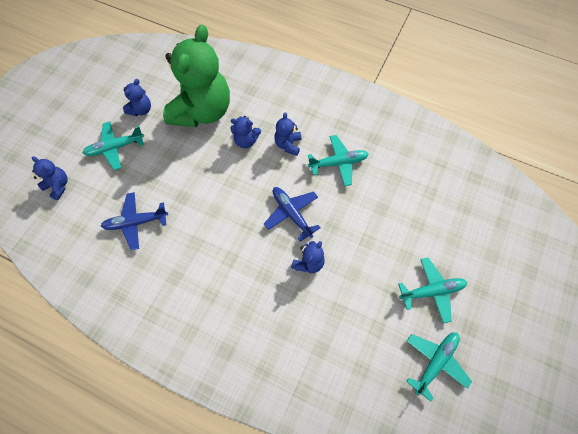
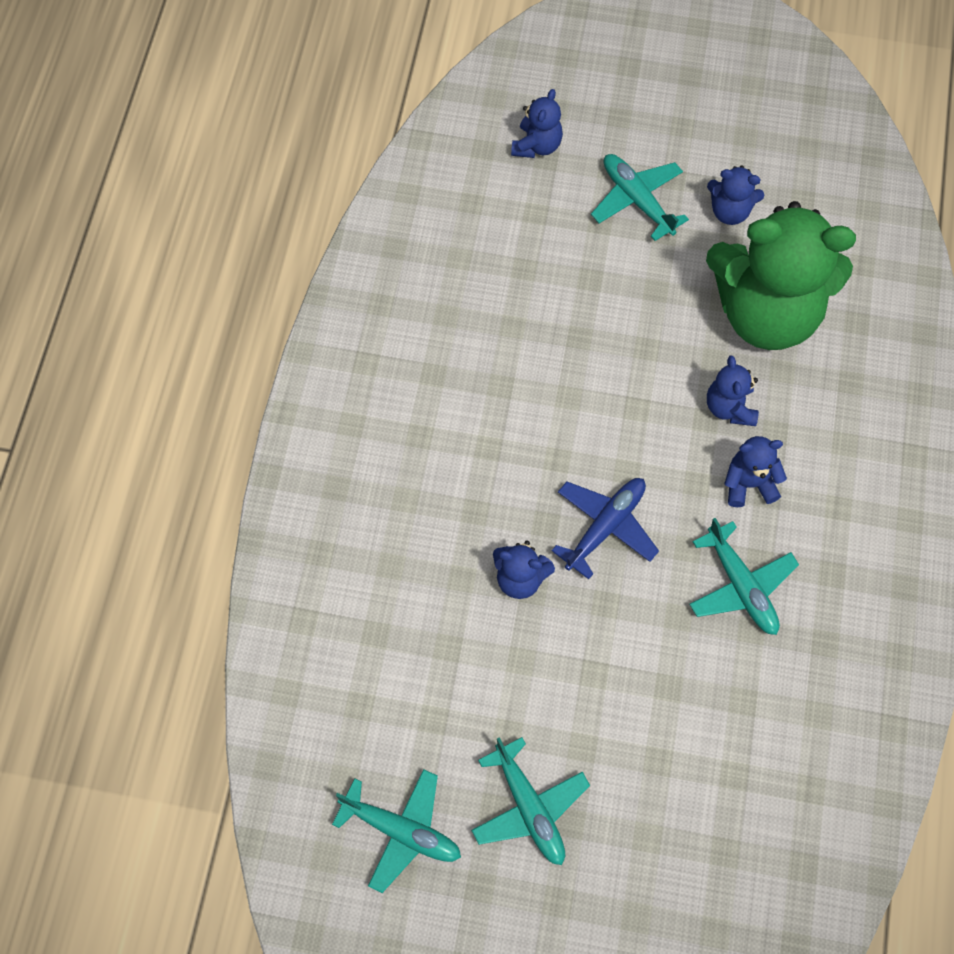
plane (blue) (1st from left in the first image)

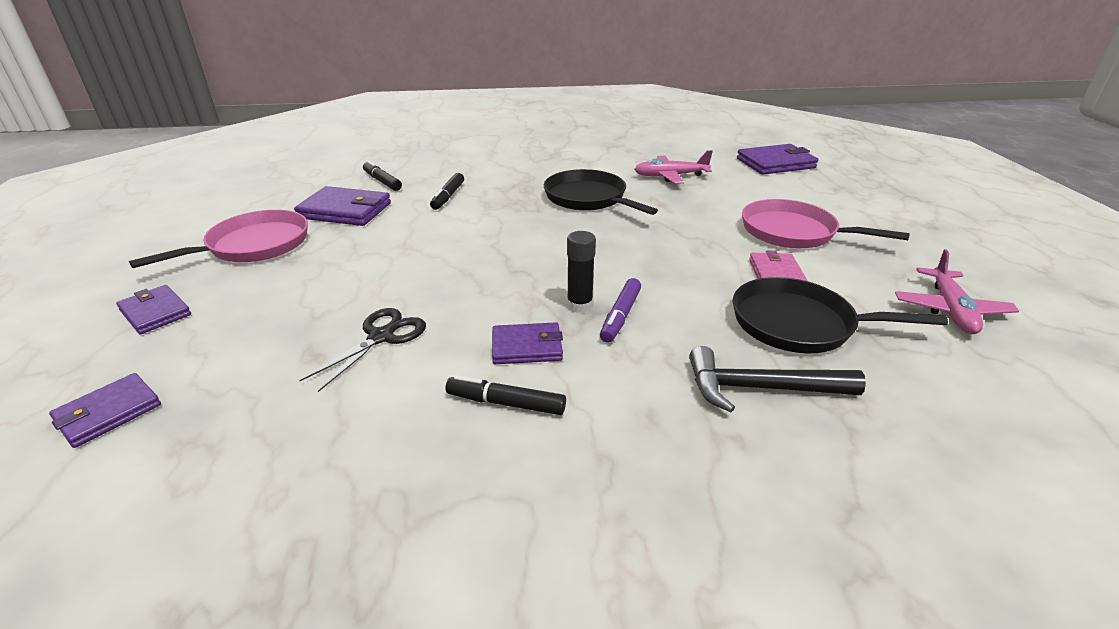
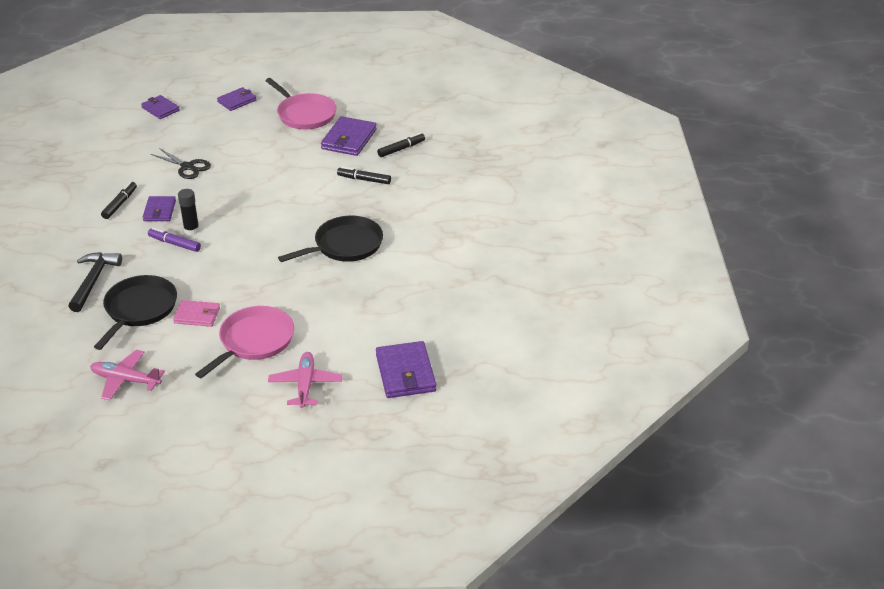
plane (pink) (2nd from left)

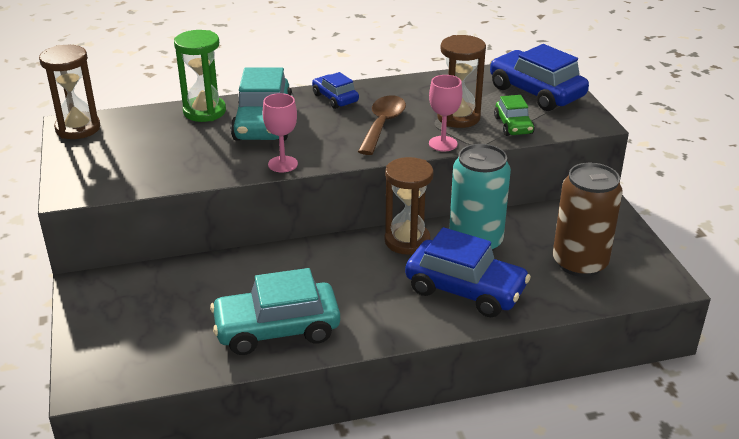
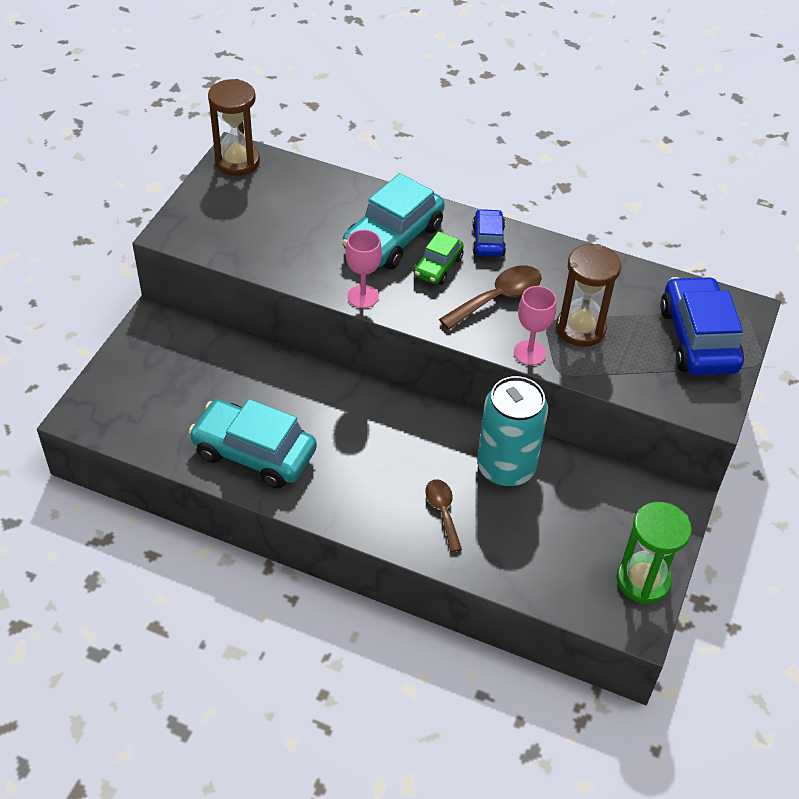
car (green)
spoon (brown) (1st from left)
hourglass (green)
hourglass (brown) (2nd from left in the first image)
can (brown)

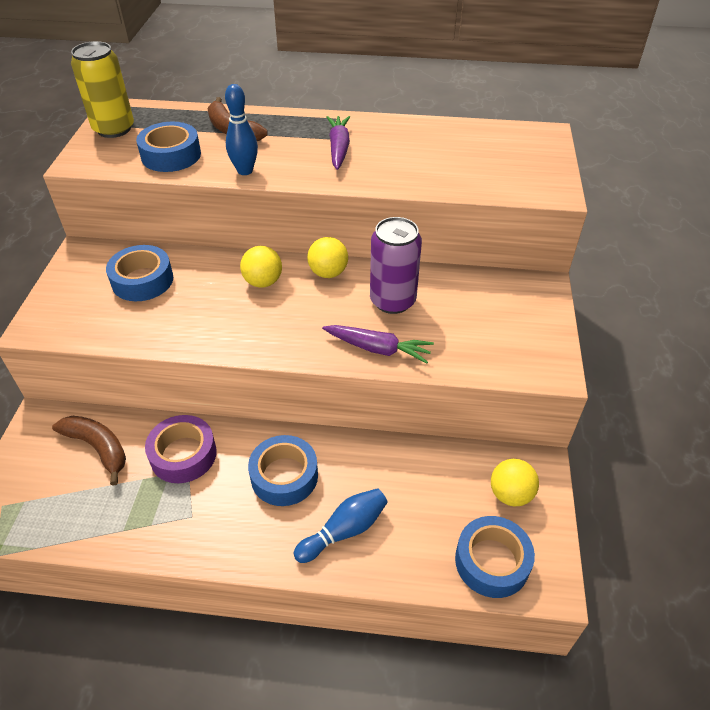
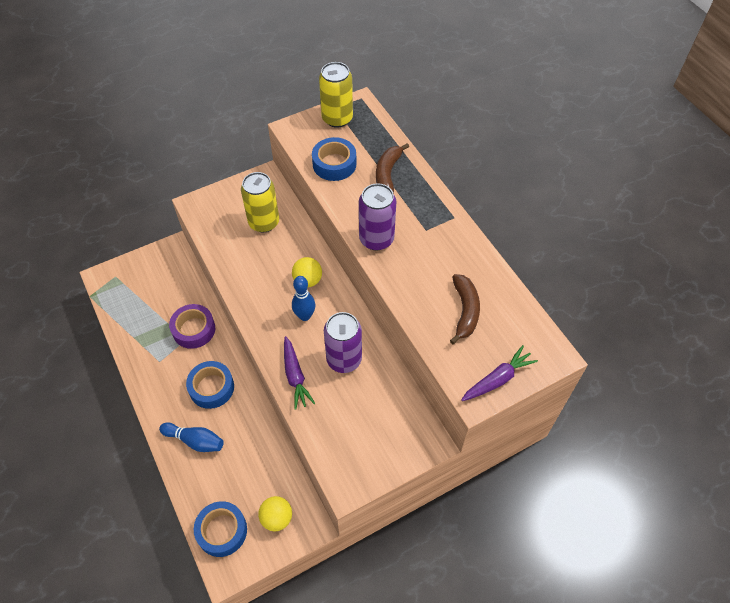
can (yellow) (1st from left)
bowling pin (blue) (2nd from left)
can (purple) (2nd from left)
banana (brown) (2nd from left)
carrot (purple) (2nd from left)
ball (yellow) (2nd from left in the first image)

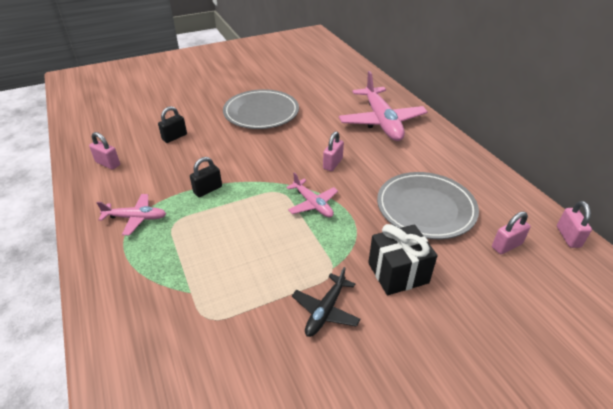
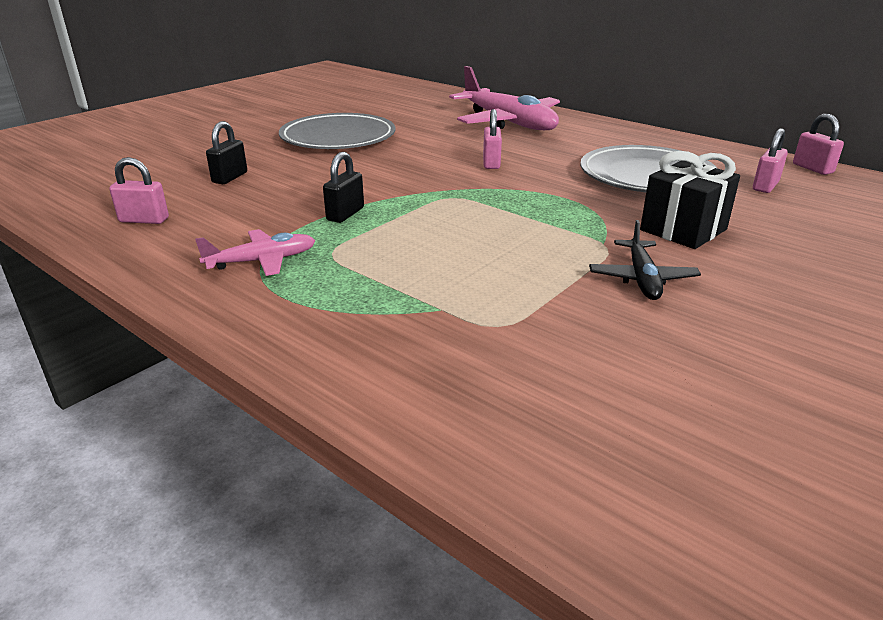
plane (pink) (2nd from left in the first image)

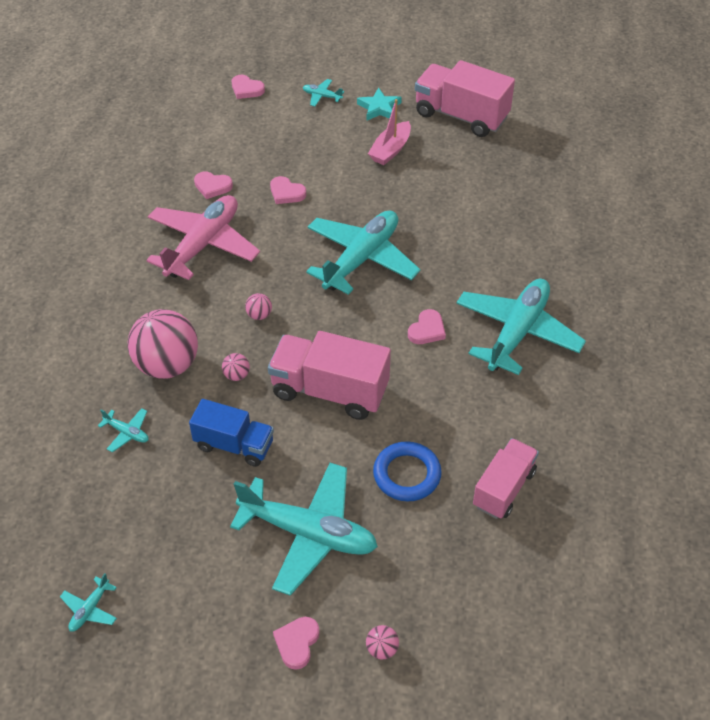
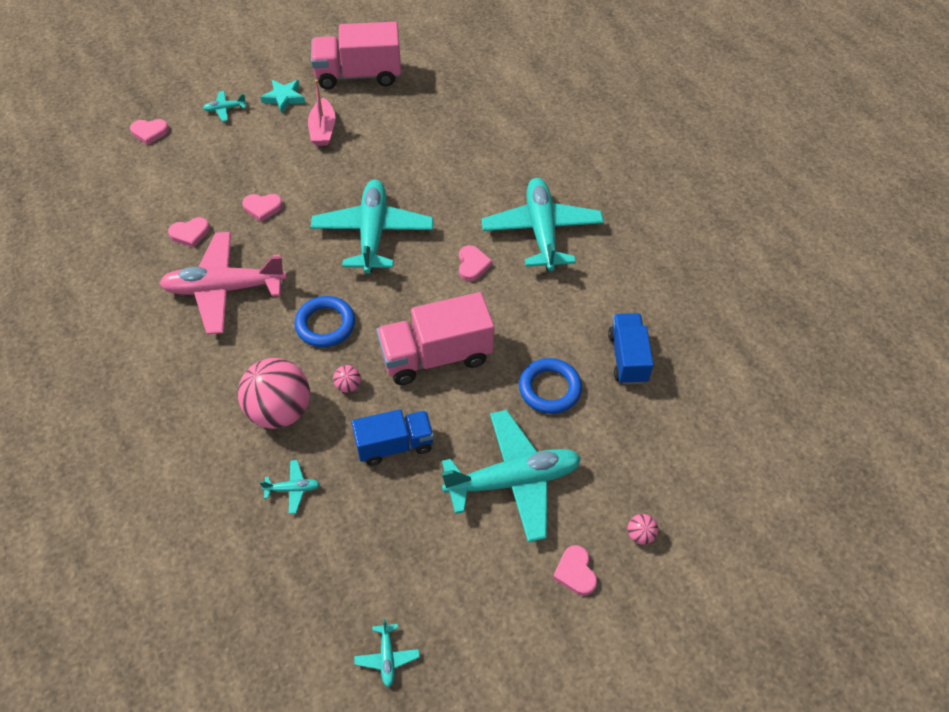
plane (pink)
ring (blue) (1st from left)
truck (blue) (2nd from left)

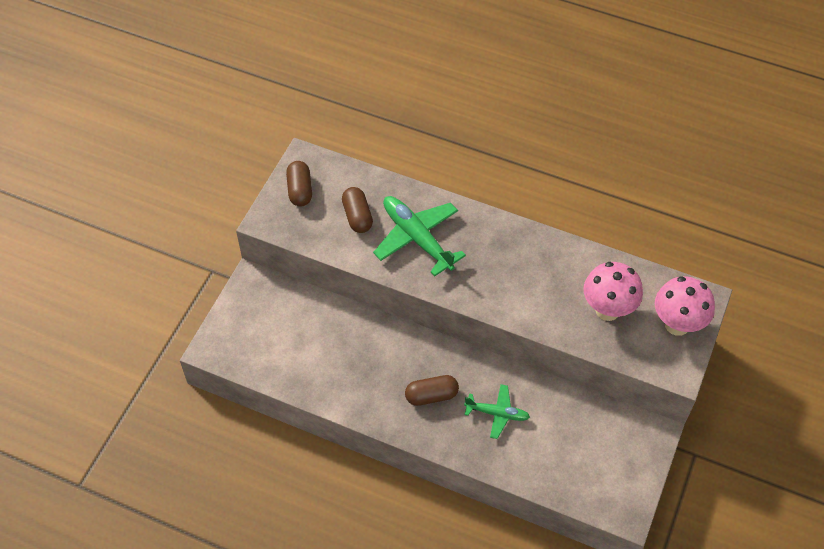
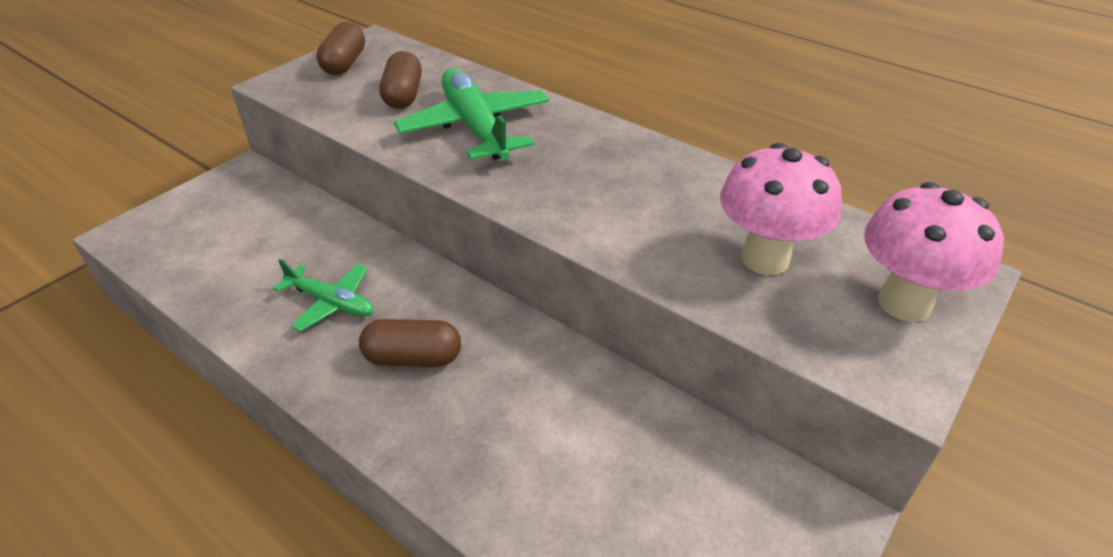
plane (green) (1st from left)

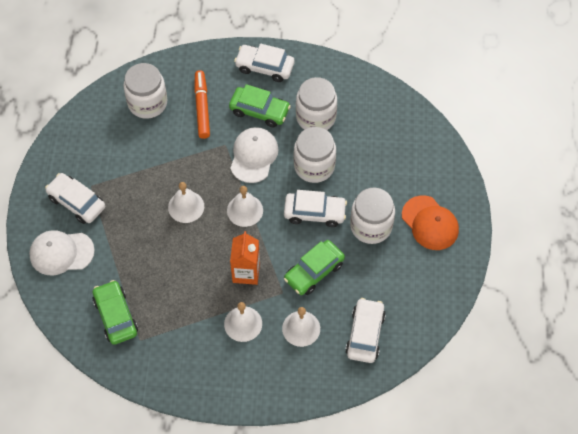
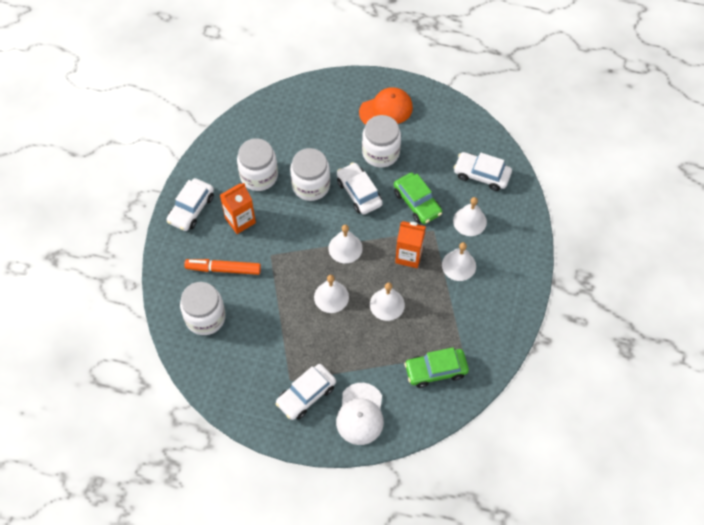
carton (orange) (1st from left)
car (white) (3rd from left)
bell (white) (3rd from left)
cap (white) (2nd from left in the first image)

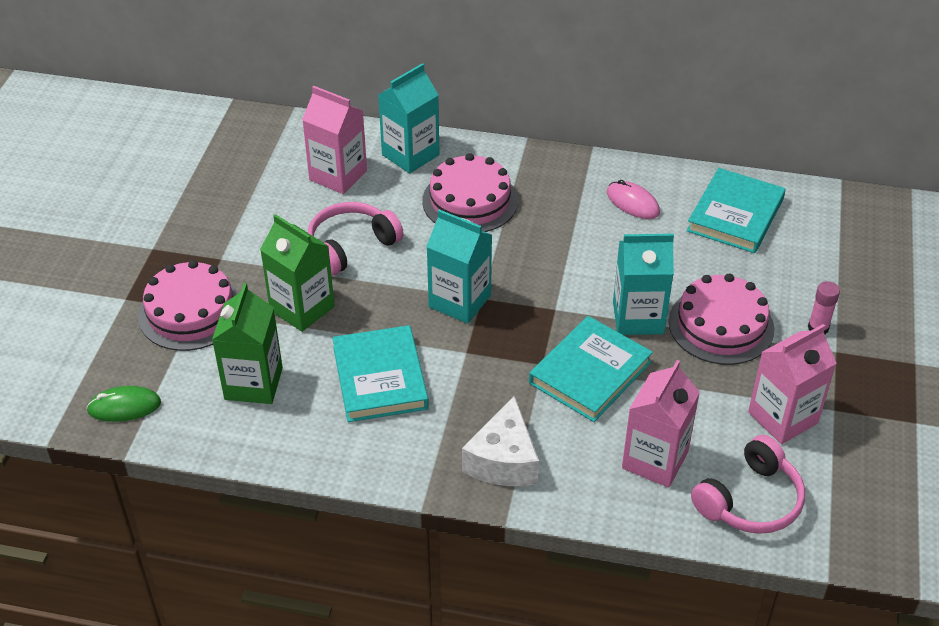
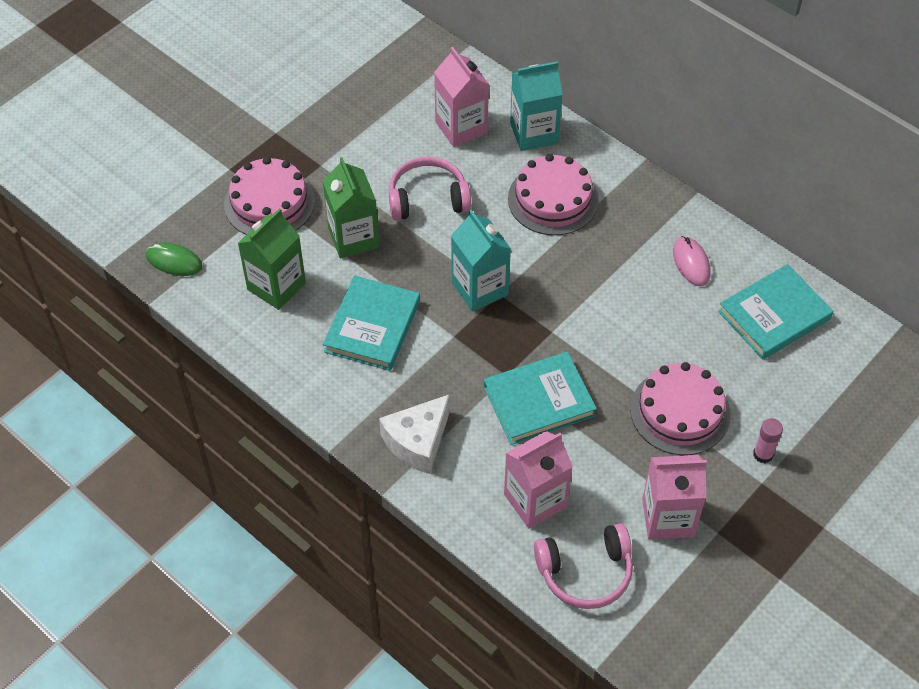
carton (turquoise) (3rd from left in the first image)

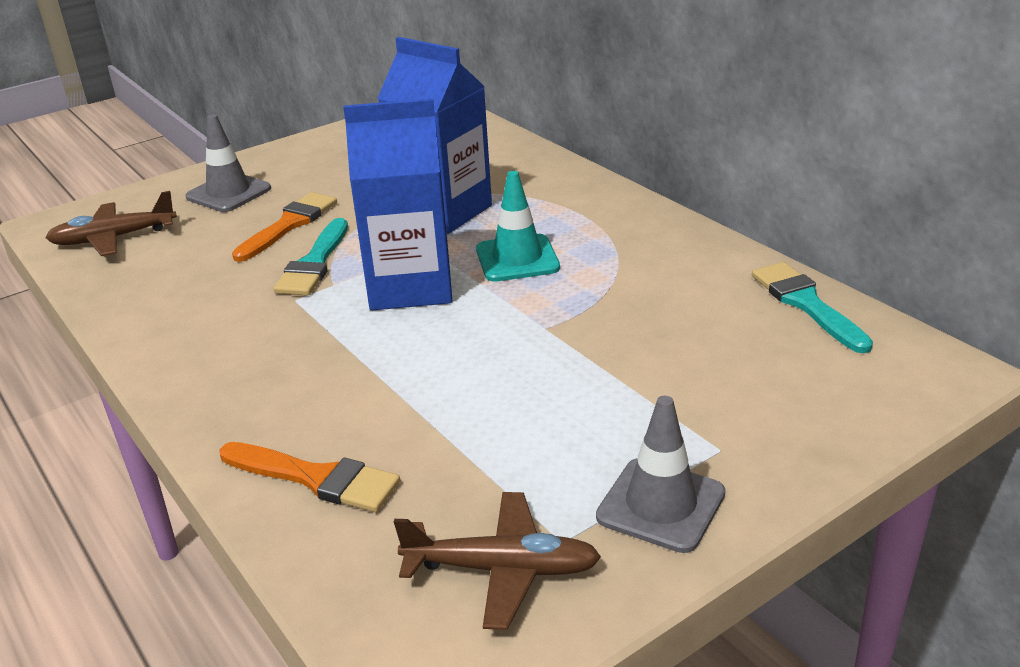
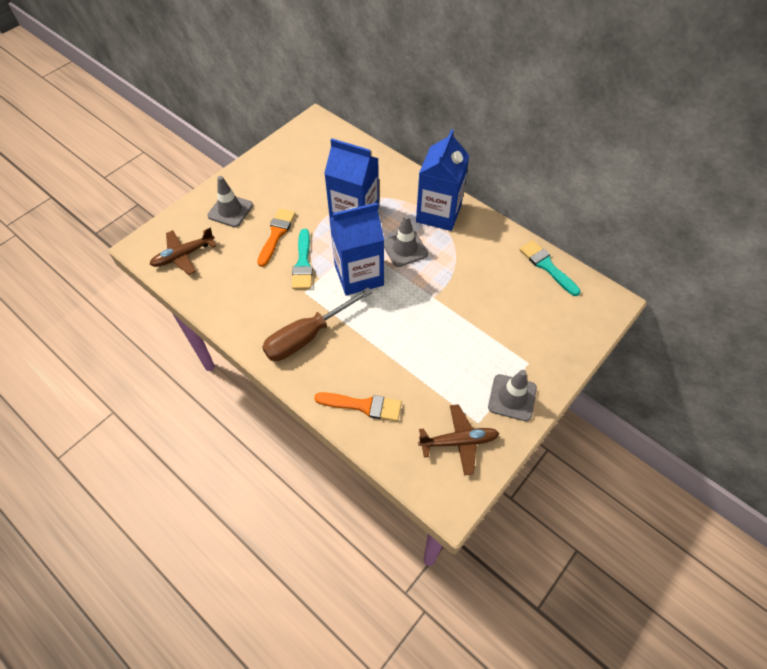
screwdriver (brown)
traffic cone (grey) (2nd from left)
carton (blue) (3rd from left)

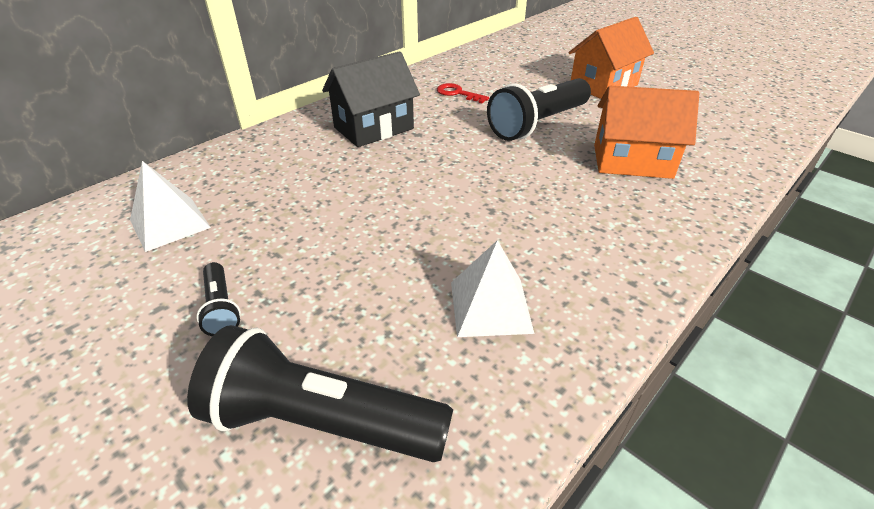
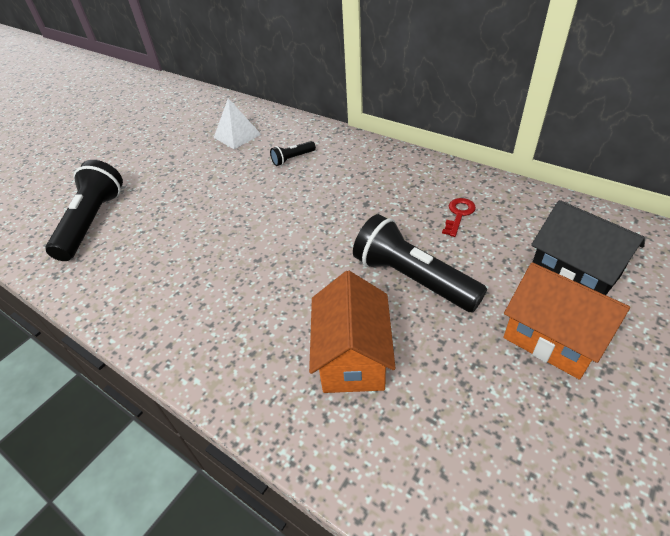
flashlight (black) (2nd from left)
house (black)
pyramid (white) (2nd from left in the first image)

